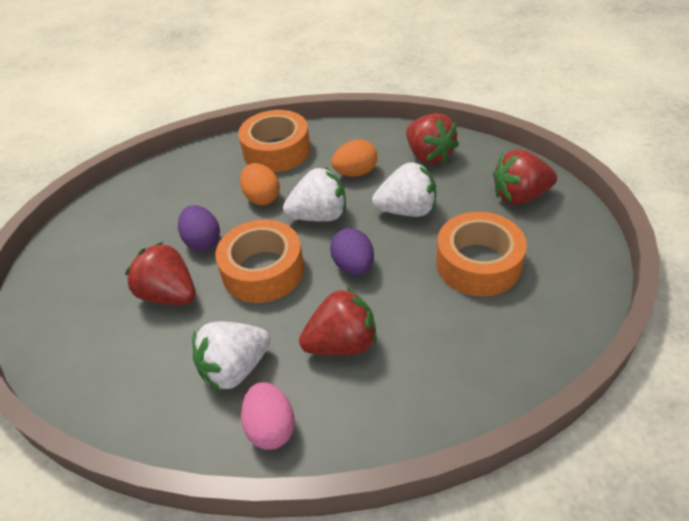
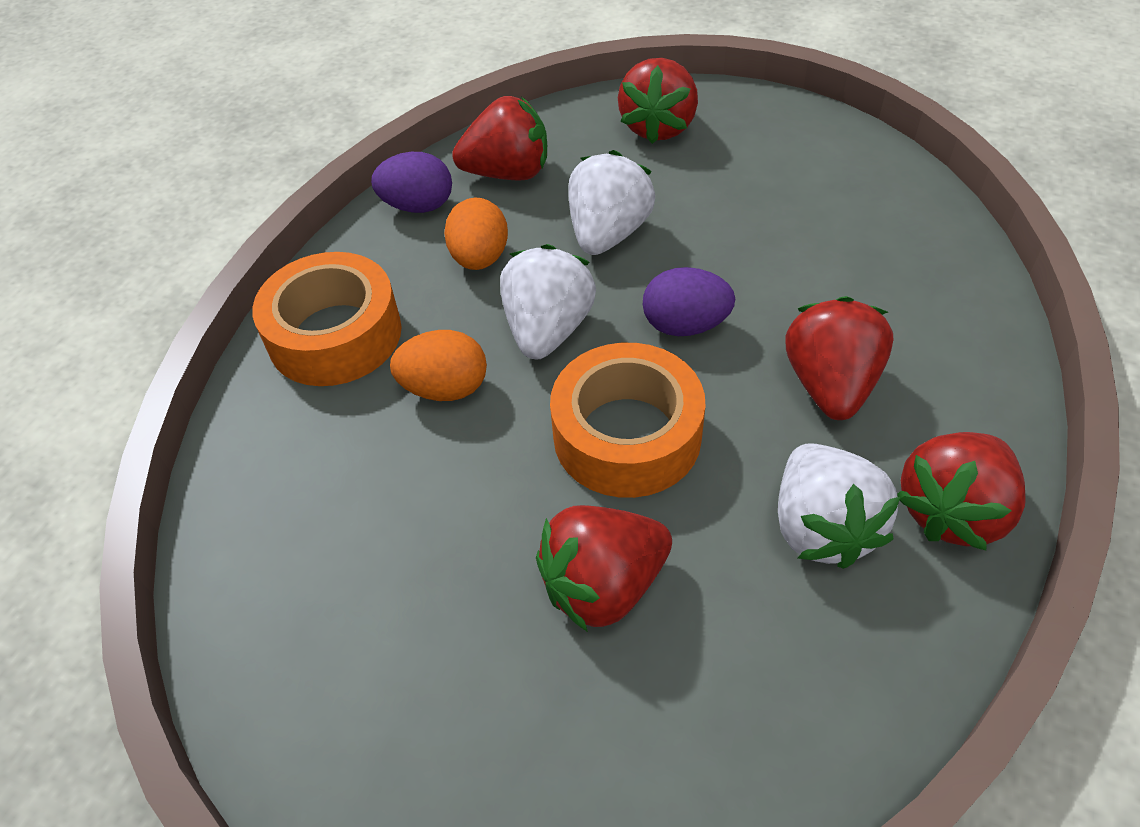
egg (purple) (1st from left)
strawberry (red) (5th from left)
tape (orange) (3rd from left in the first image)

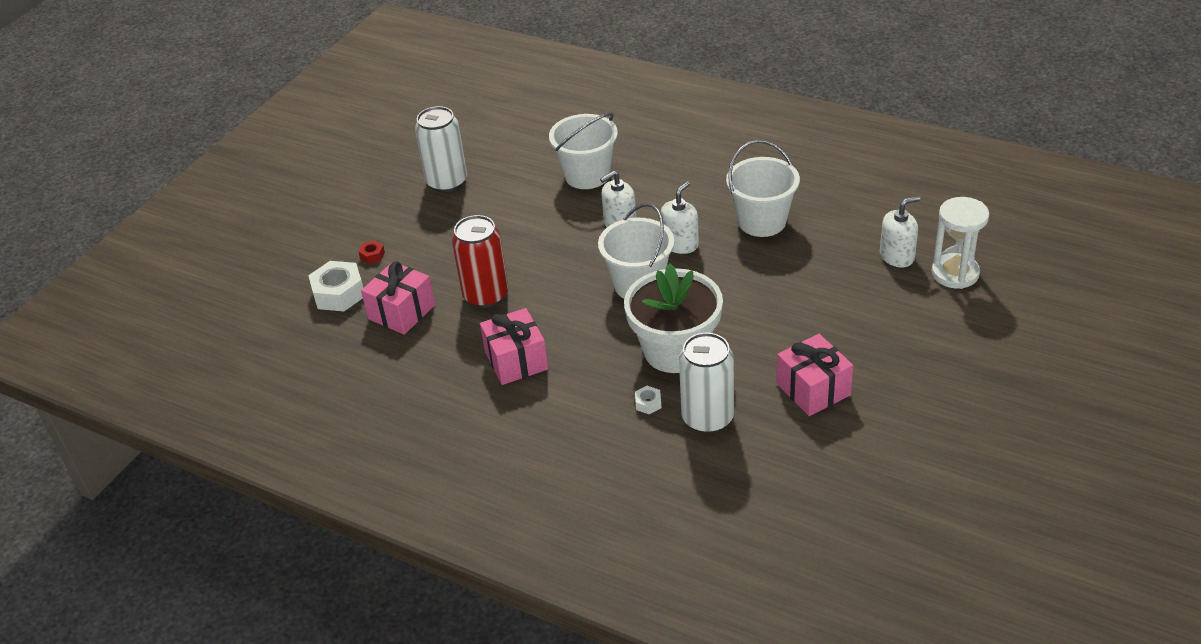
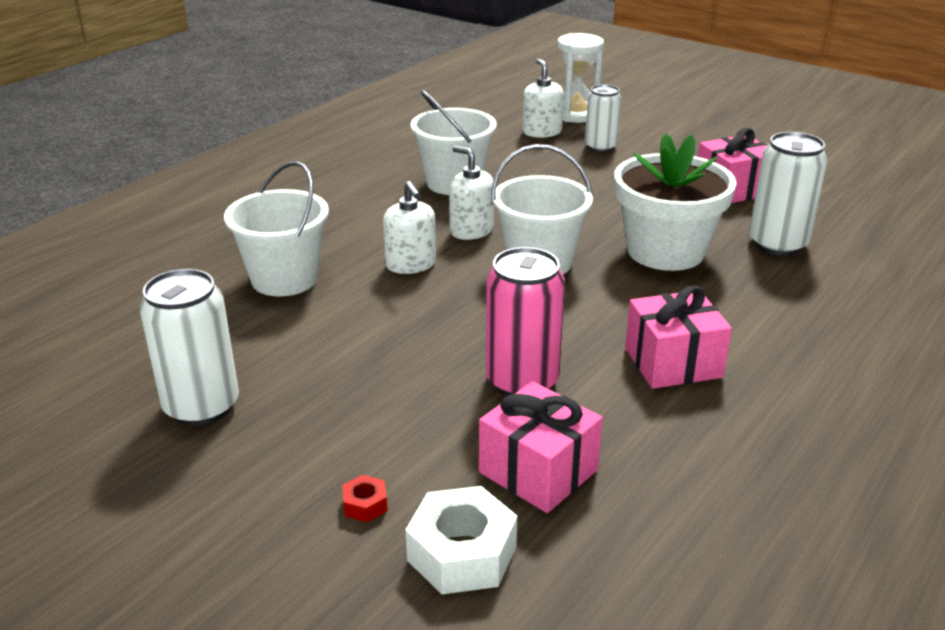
can (pink)
can (white) (2nd from left)
nut (white) (2nd from left in the first image)

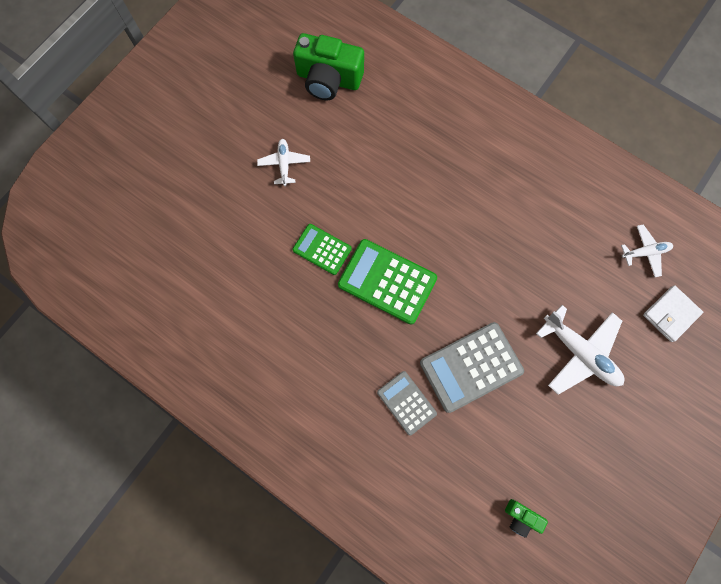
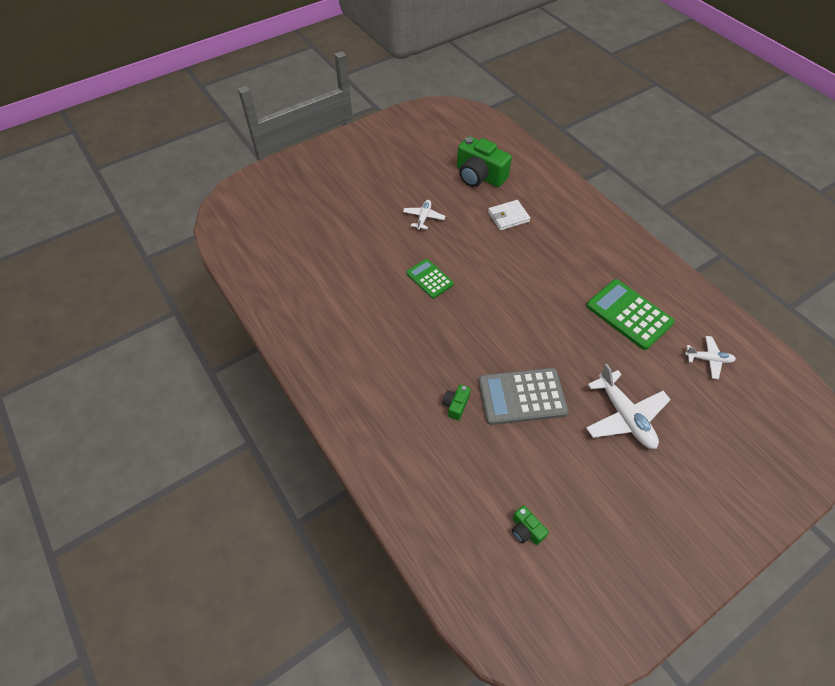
camera (green) (1st from left)
wallet (white)
calculator (green) (2nd from left)

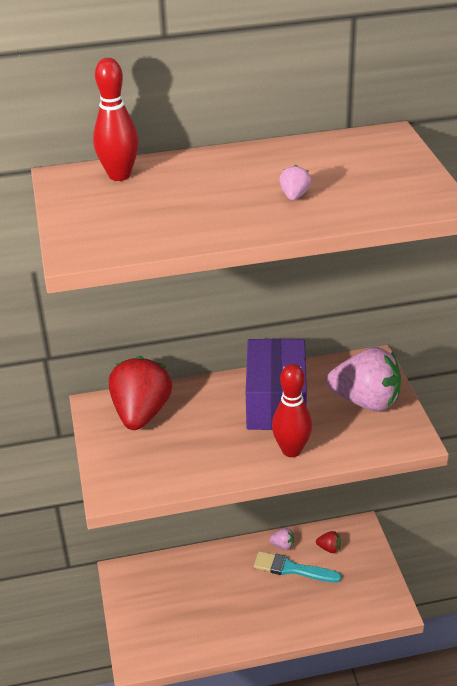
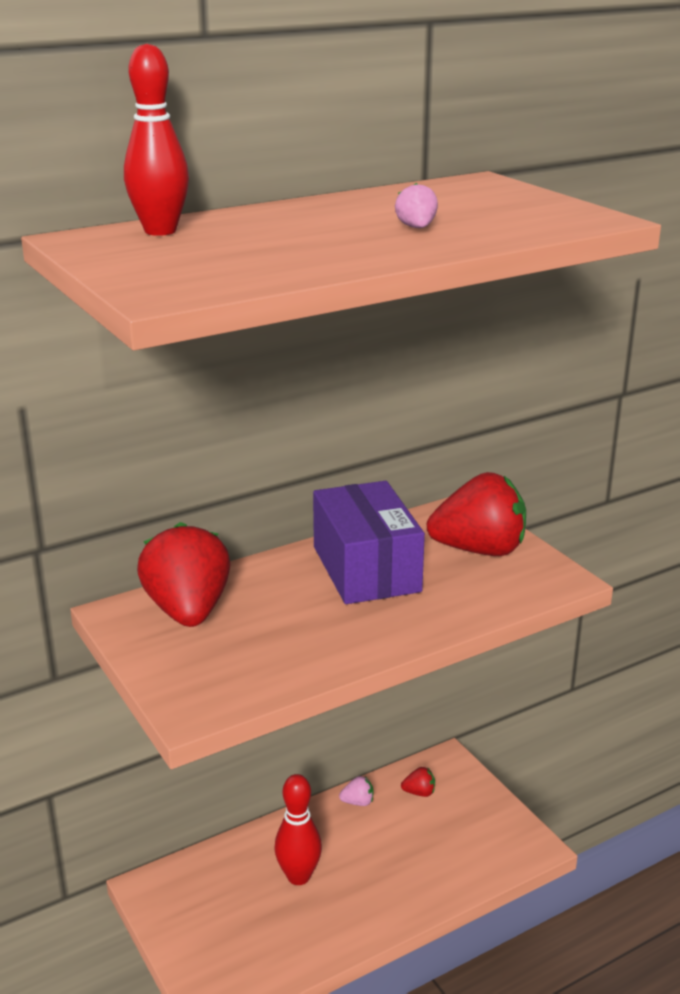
bowling pin (red) (2nd from left)
strawberry (red) (3rd from left)
brush (turquoise)

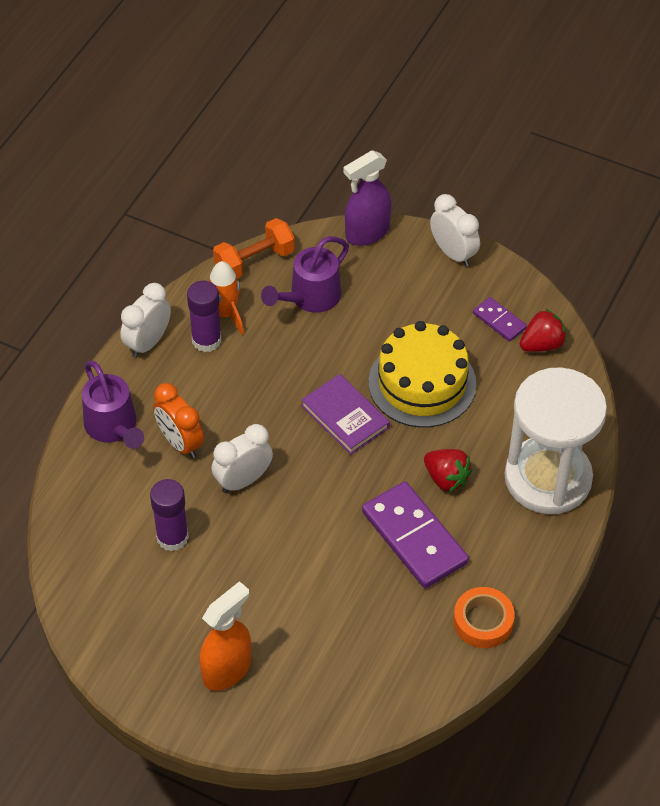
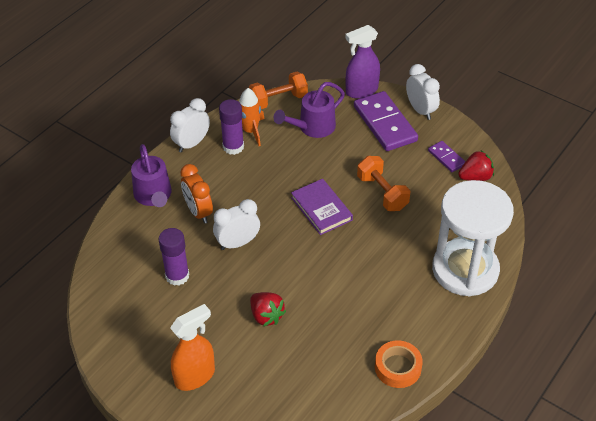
strawberry (red) (1st from left)
domino (purple) (1st from left)
dumbbell (orange) (2nd from left)

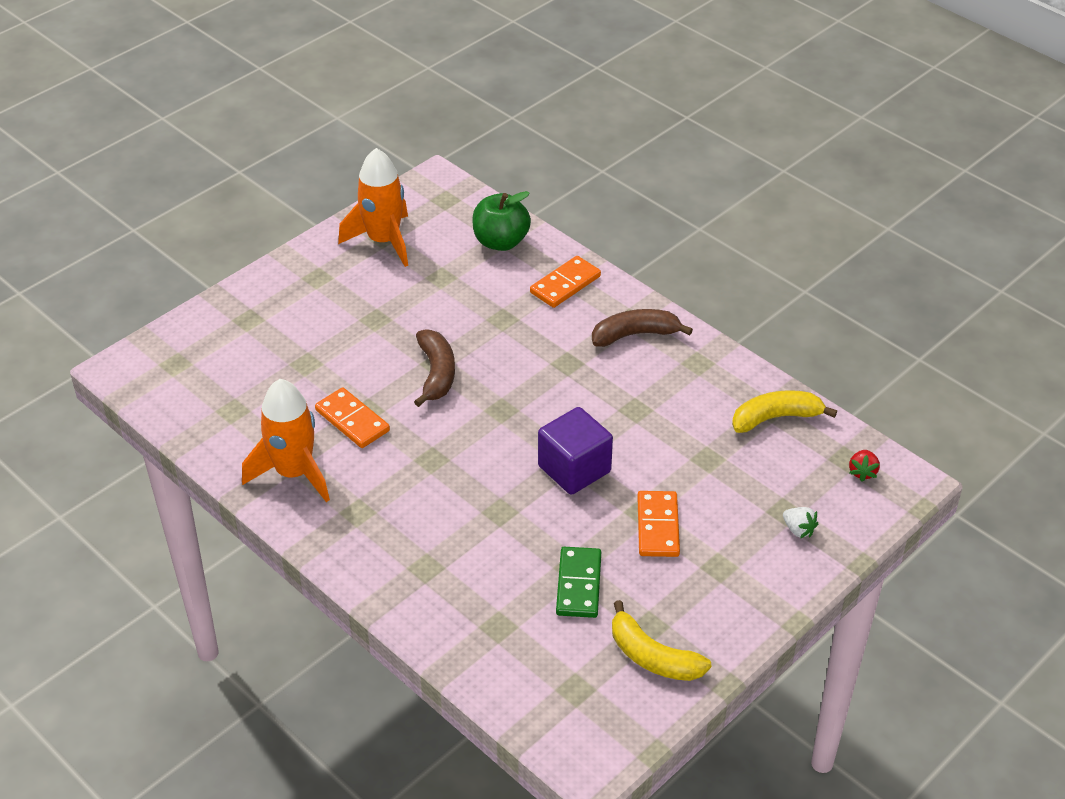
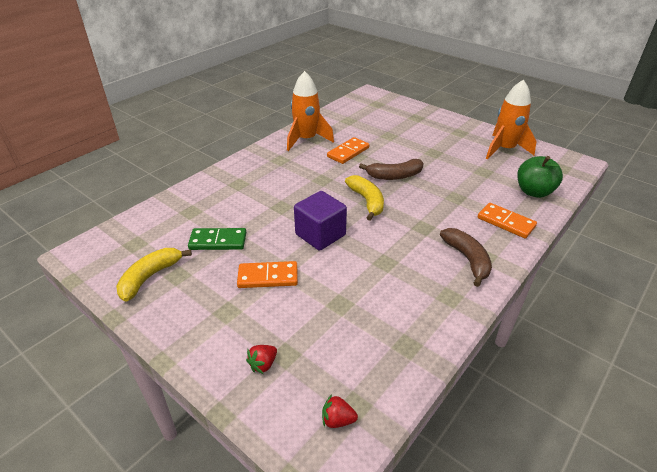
strawberry (red) (1st from left)
banana (yellow) (2nd from left)

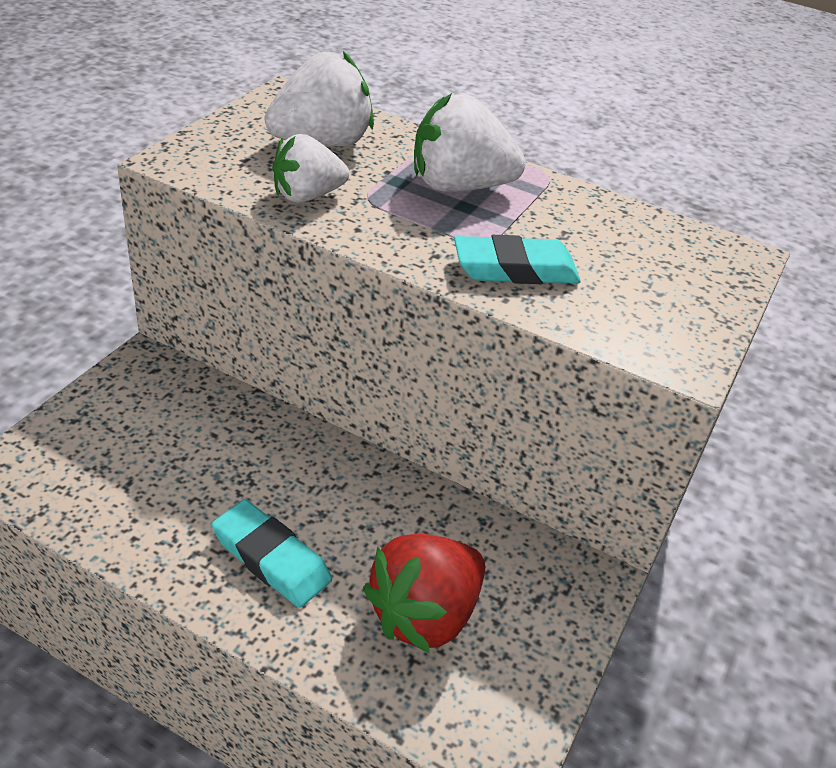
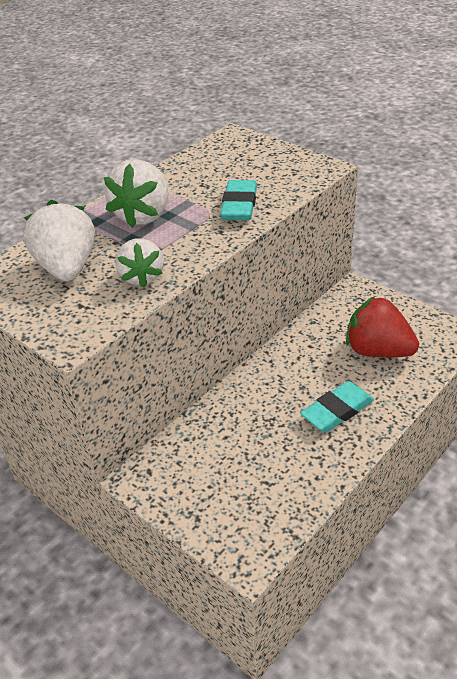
strawberry (red)

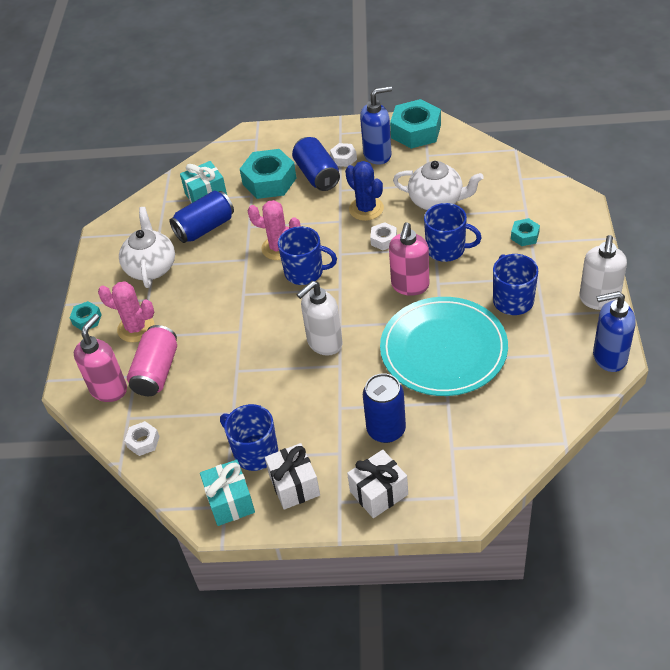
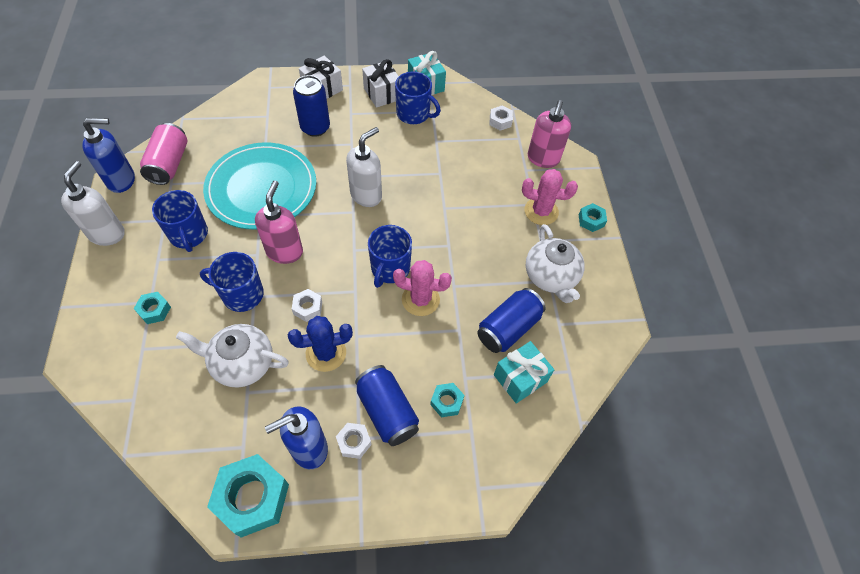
can (pink)
cactus (blue)
mug (blue) (3rd from left)
nut (turquoise) (3rd from left)

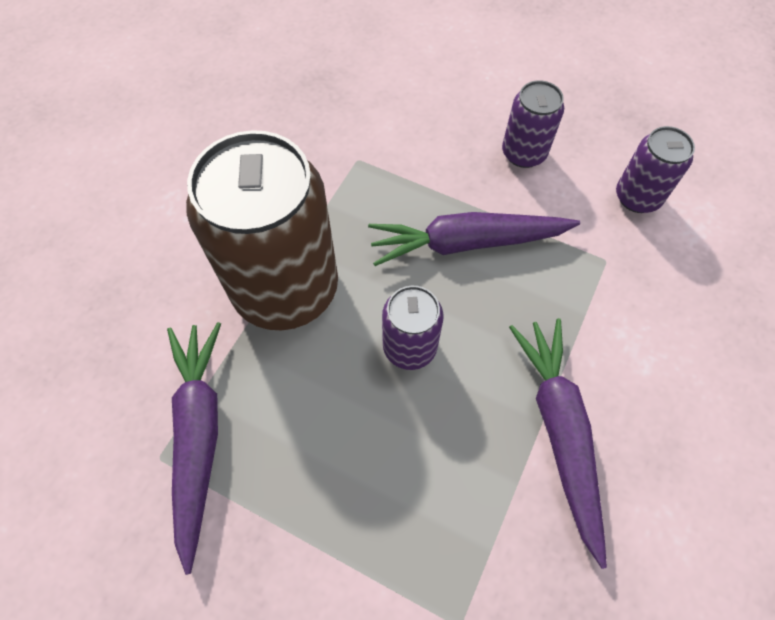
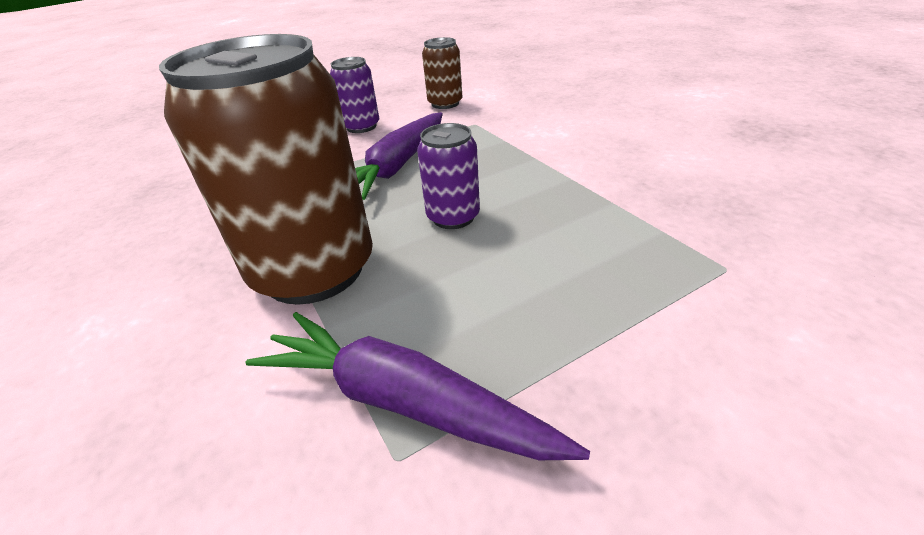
can (brown) (2nd from left)
carrot (purple) (3rd from left in the first image)

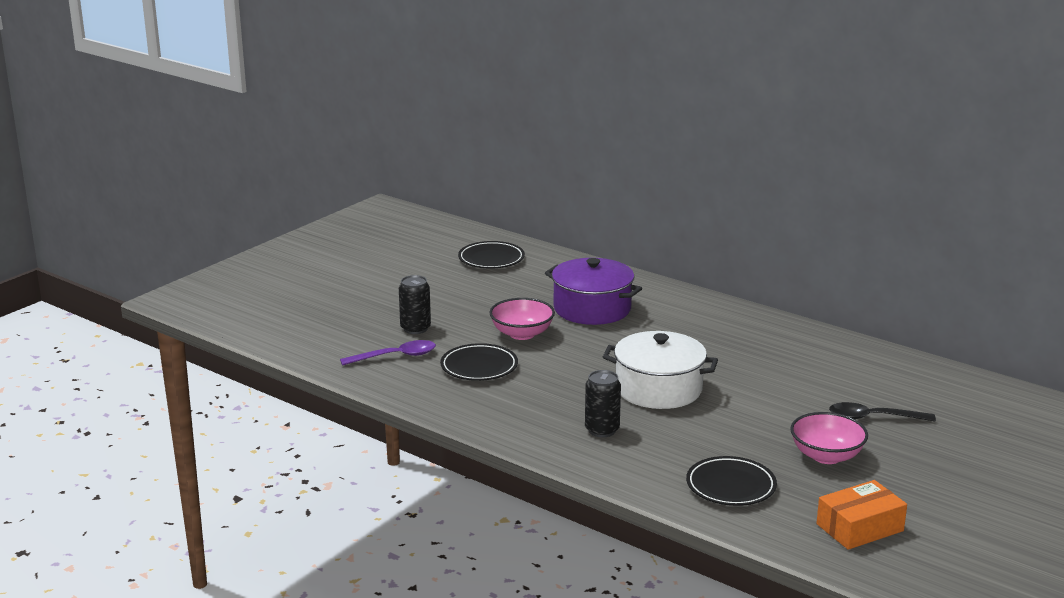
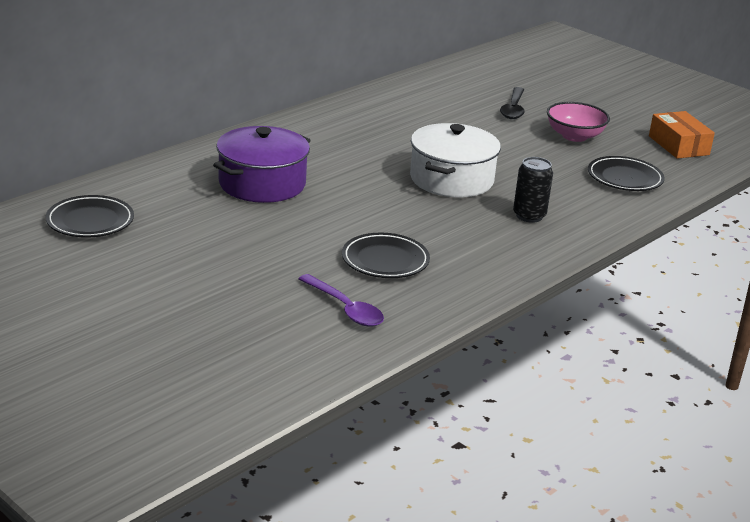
spoon (purple)
can (black) (1st from left in the first image)
bowl (pink) (1st from left in the first image)

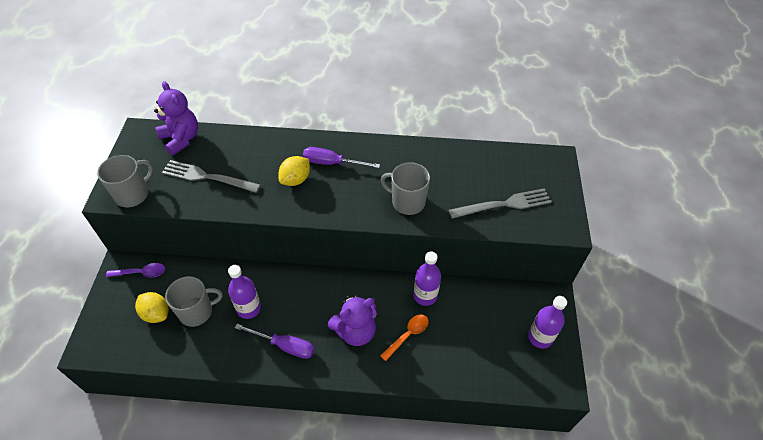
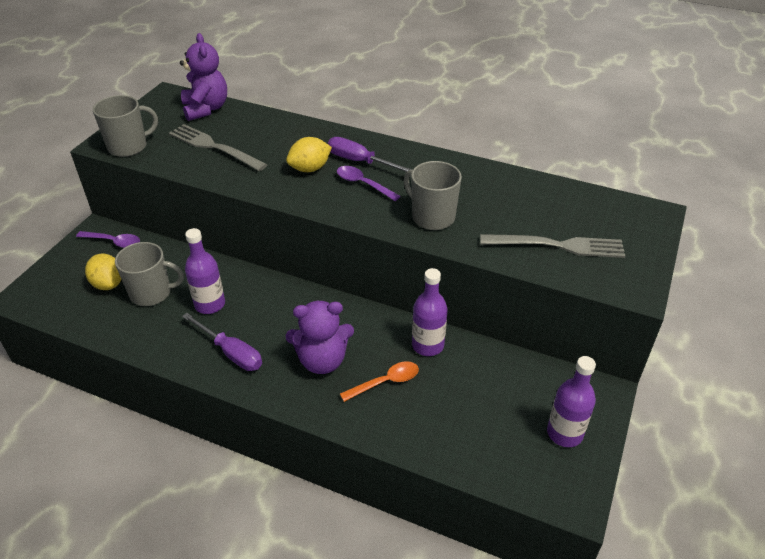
spoon (purple) (2nd from left)

